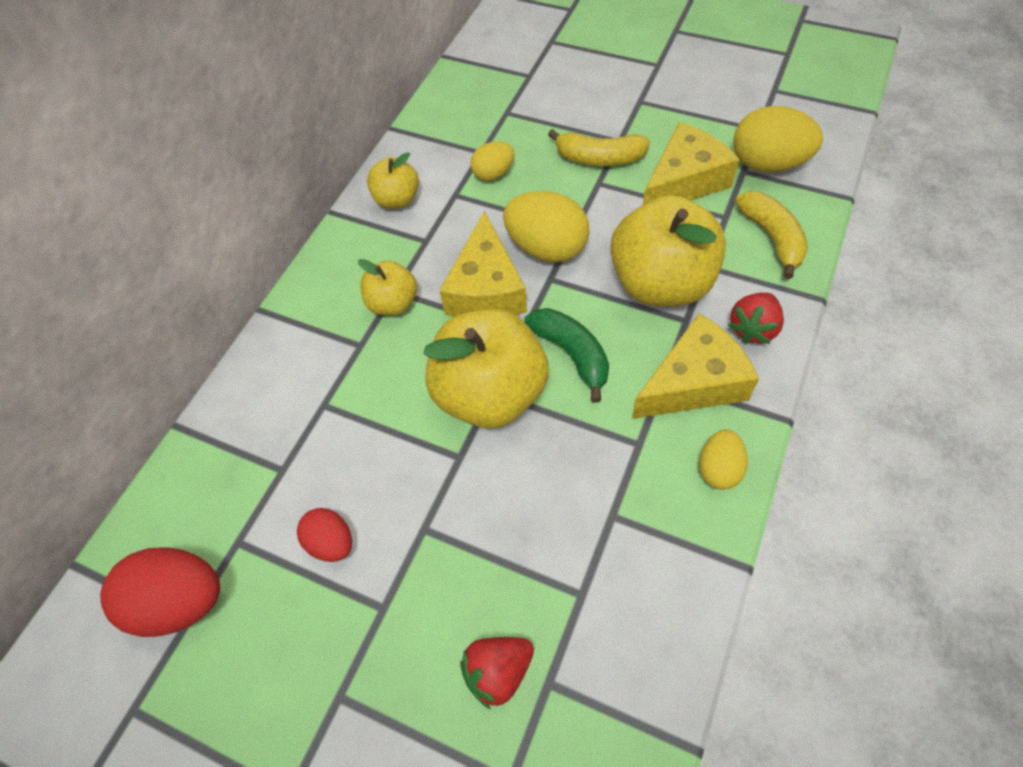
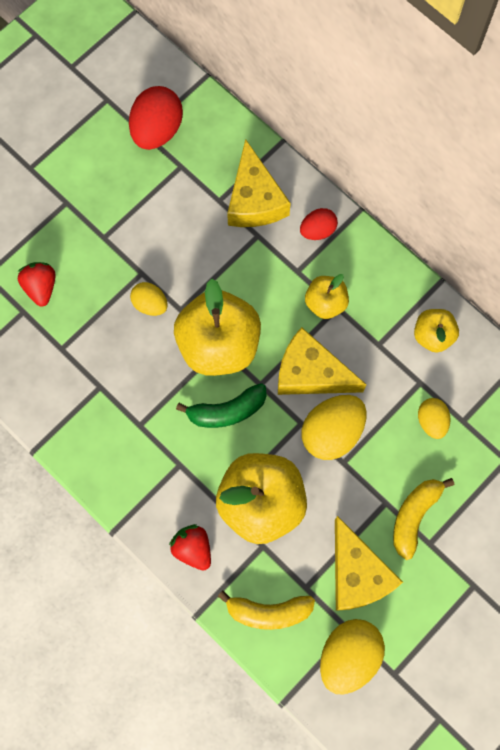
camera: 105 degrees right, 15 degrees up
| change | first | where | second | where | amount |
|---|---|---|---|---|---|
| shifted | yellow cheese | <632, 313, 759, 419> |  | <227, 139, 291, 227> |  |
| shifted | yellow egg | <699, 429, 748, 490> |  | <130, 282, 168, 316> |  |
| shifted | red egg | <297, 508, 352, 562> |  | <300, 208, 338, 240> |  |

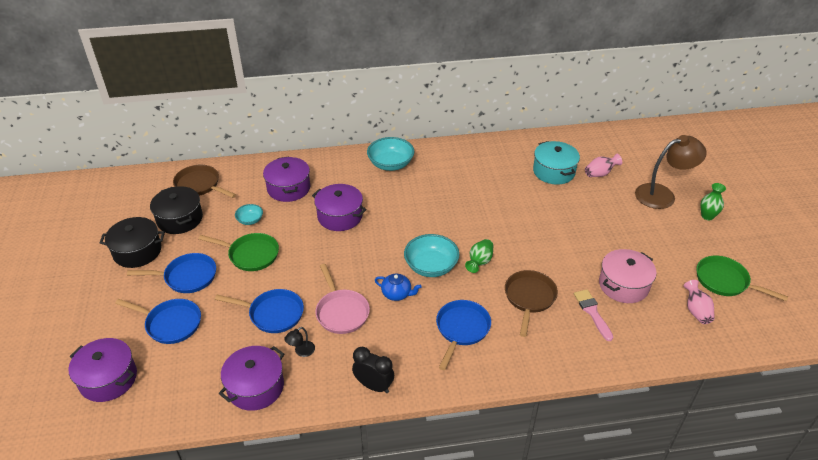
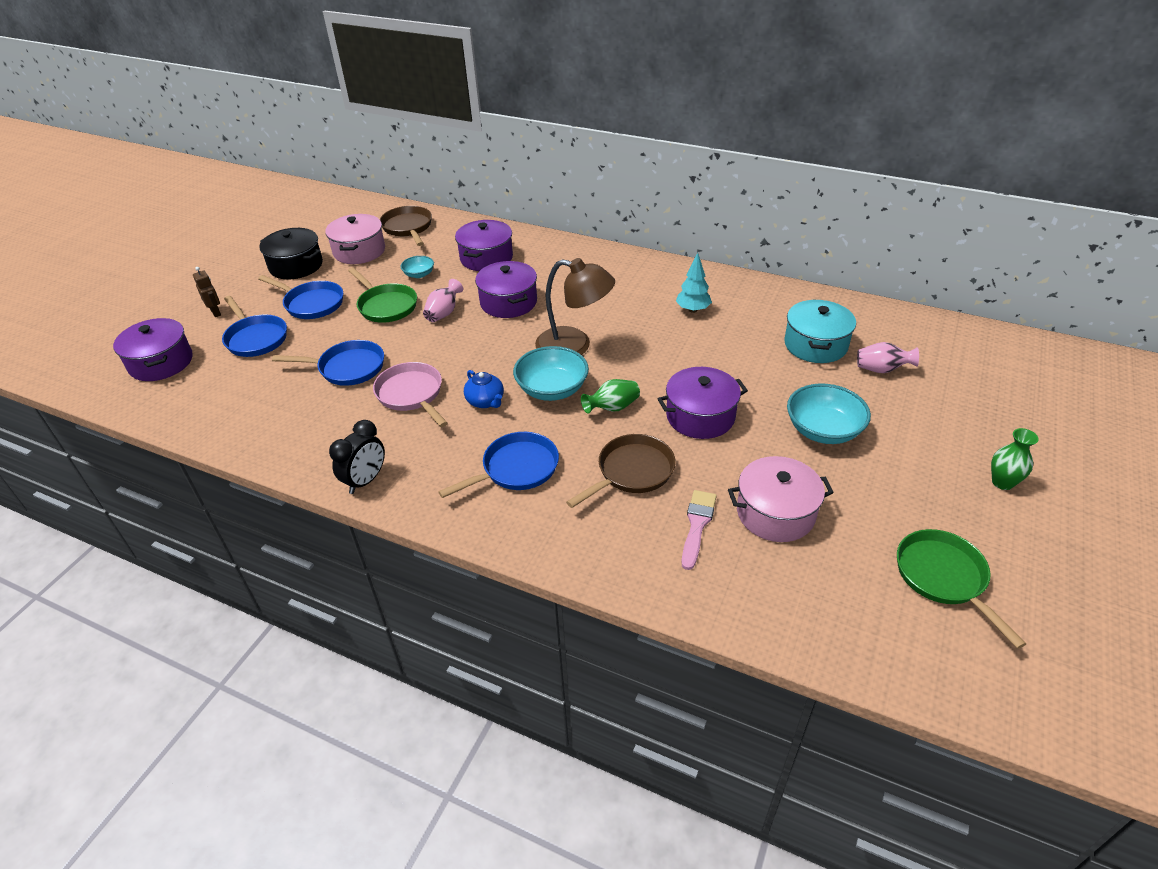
camera: 35 degrees right, 0 degrees up
| change | first | where | second | where | amount |
|---|---|---|---|---|---|
| shifted | brown lamp | <635, 135, 707, 209> |  | <535, 258, 615, 355> |  |
| shifted | turquoise bowl | <367, 137, 414, 171> |  | <787, 383, 871, 444> |  |
| repainted | black pot | <150, 186, 203, 234> | pink pot | <325, 214, 385, 264> |  |
| rotated | pink pan | <315, 264, 370, 334> |  | <373, 362, 448, 427> | 135 degrees clockwise |
| shifted | pink vase | <684, 280, 715, 324> |  | <423, 279, 463, 322> |  |
| rotated | blue pan | <215, 289, 304, 333> |  | <272, 340, 384, 386> | 45 degrees counterclockwise |
| gone | black lamp | <284, 327, 315, 357> |  |  |  |
| shifted | purple pot | <219, 346, 284, 411> |  | <658, 367, 748, 439> |  |
| rotated | black clock | <352, 347, 394, 393> |  | <329, 420, 385, 494> | 60 degrees clockwise |
| new |  |  | turquoise tree | <676, 253, 712, 313> |  |
| new |  |  | brown robot | <193, 267, 221, 317> |  |

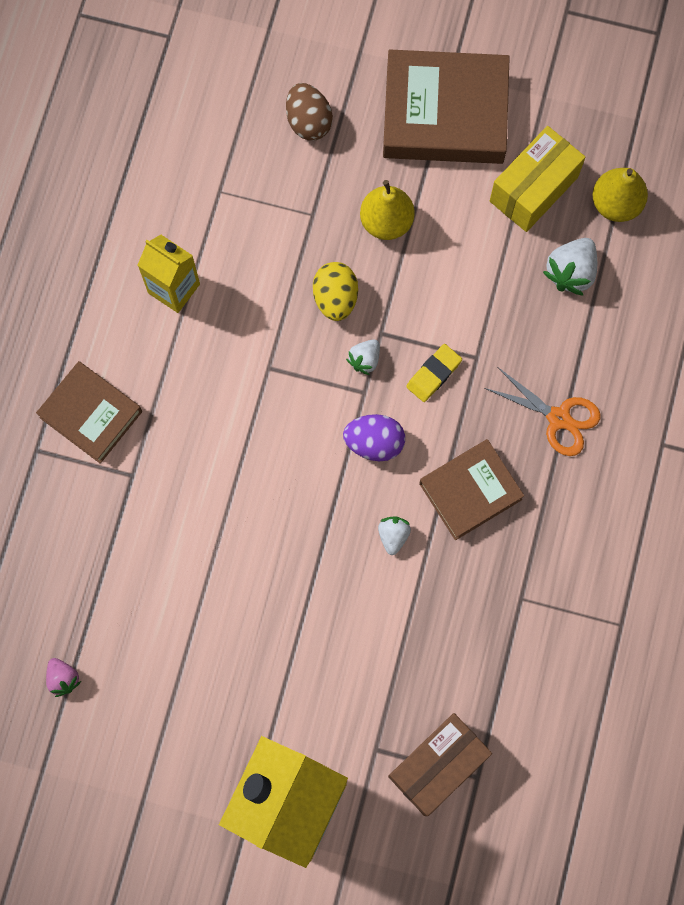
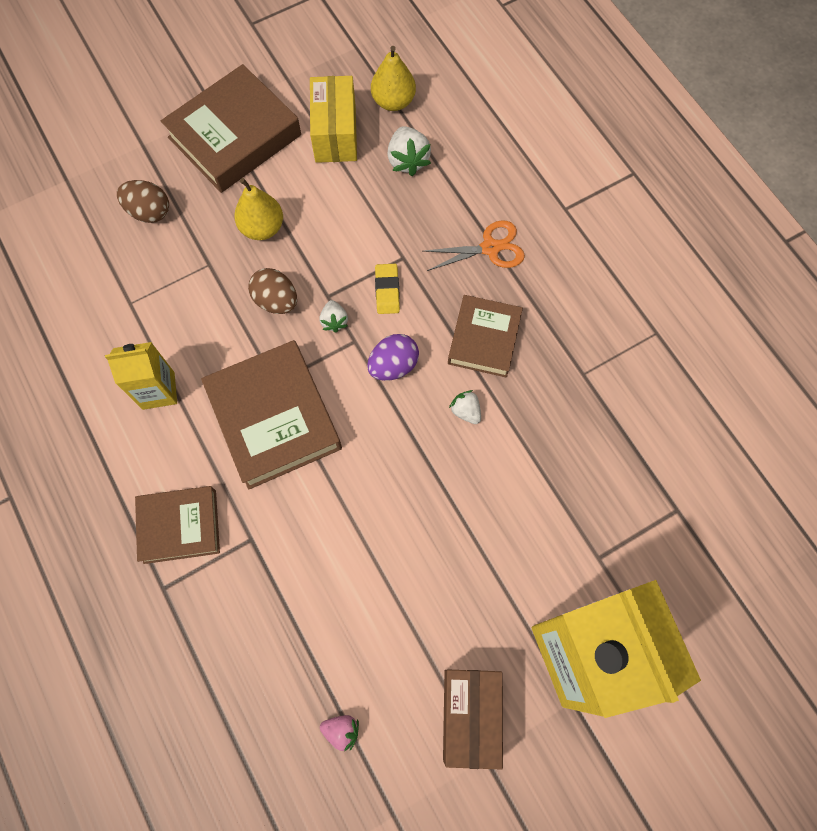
camera: 45 degrees left, 5 degrees down
| change | first | where | second | where | amount |
|---|---|---|---|---|---|
| repainted | yellow egg | <313, 262, 358, 321> | brown egg | <248, 268, 297, 314> |  |
| shifted | brown box | <388, 713, 492, 816> |  | <443, 670, 503, 769> |  |
| new |  |  | brown book | <201, 340, 342, 489> |  |

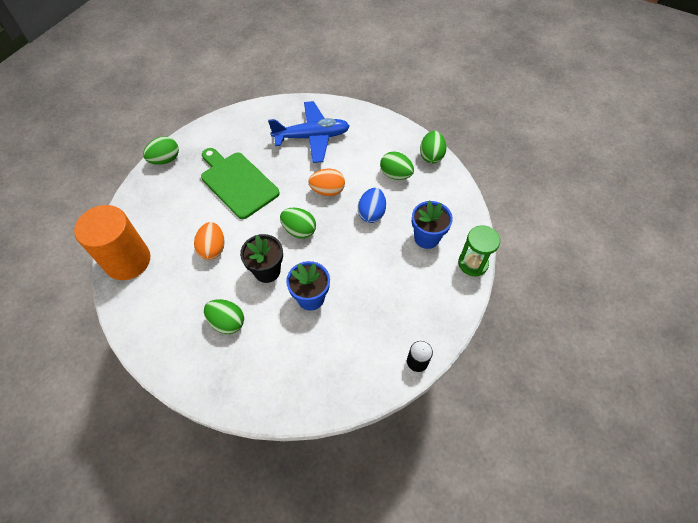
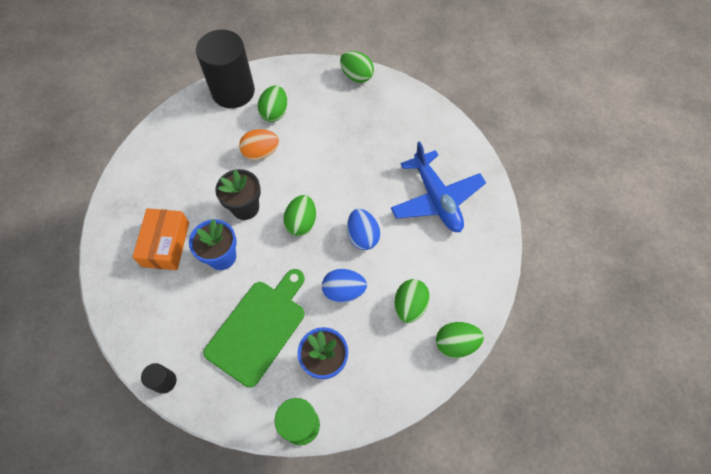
camera: 75 degrees right, 5 degrees up
| change | first | where | second | where | amount |
|---|---|---|---|---|---|
| shifted | green cutting board | <201, 148, 280, 219> |  | <203, 269, 305, 388> |  |
| repainted | orange egg | <308, 169, 345, 196> | blue egg | <347, 209, 380, 250> |  |
| repainted | orange cylinder | <74, 205, 150, 280> | black cylinder | <196, 30, 255, 108> |  |
| shifted | green egg | <204, 299, 244, 334> |  | <257, 85, 287, 122> |  |
| new |  |  | orange box | <132, 208, 189, 270> |  |

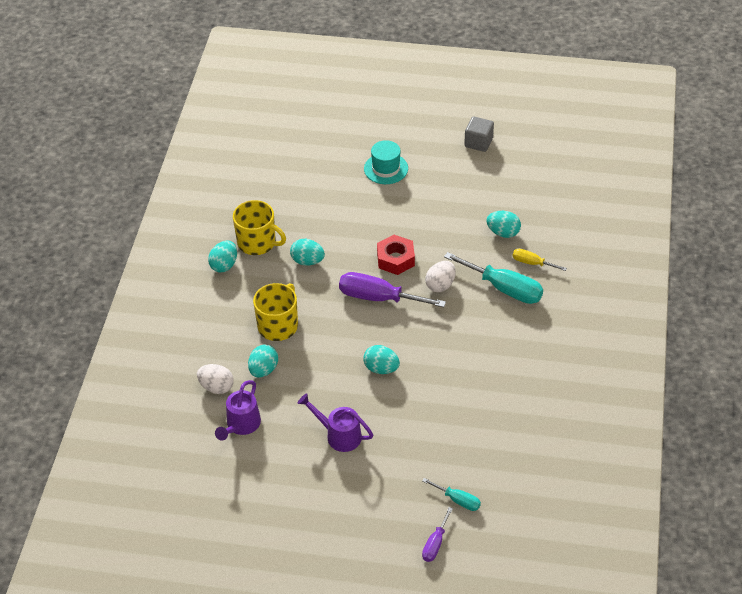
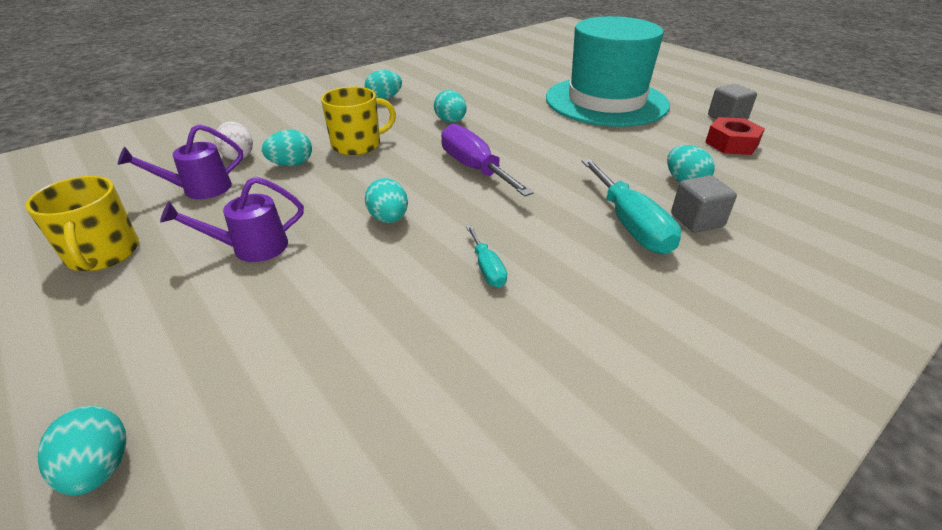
camera: 40 degrees right, 10 degrees down
| change | first | where | second | where | amount |
|---|---|---|---|---|---|
| scaled | turquoise hat | <364, 140, 408, 184> |  | <546, 16, 670, 127> | x2.43 |
| shifted | yellow mug | <233, 200, 286, 255> |  | <25, 176, 139, 271> |  |
| shifted | red nut | <377, 235, 415, 275> |  | <705, 117, 765, 155> |  |
| swapped | yellow screwdriver | <513, 249, 567, 271> | grey cube | <671, 175, 737, 233> |  |
| gone | white egg | <425, 261, 456, 292> |  |  |  |
| rotated | purple watering can | <298, 393, 373, 452> |  | <160, 177, 304, 262> | 90 degrees counterclockwise |
| shifted | turquoise screwdriver | <422, 478, 481, 511> |  | <466, 225, 507, 288> |  |
| swapped | purple screwdriver | <422, 507, 453, 562> | turquoise egg | <37, 406, 126, 495> |  |

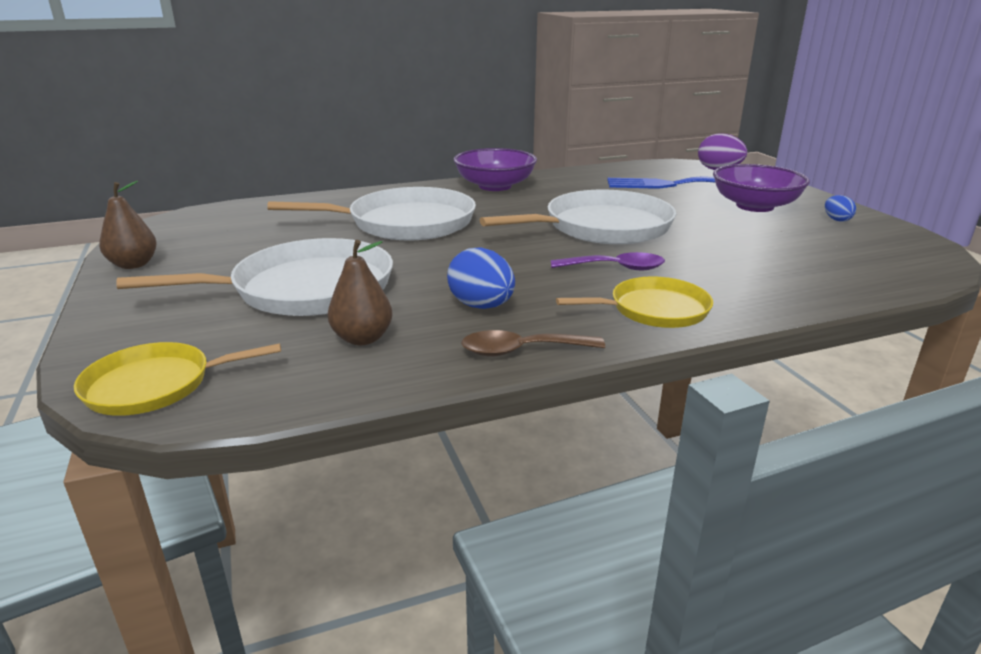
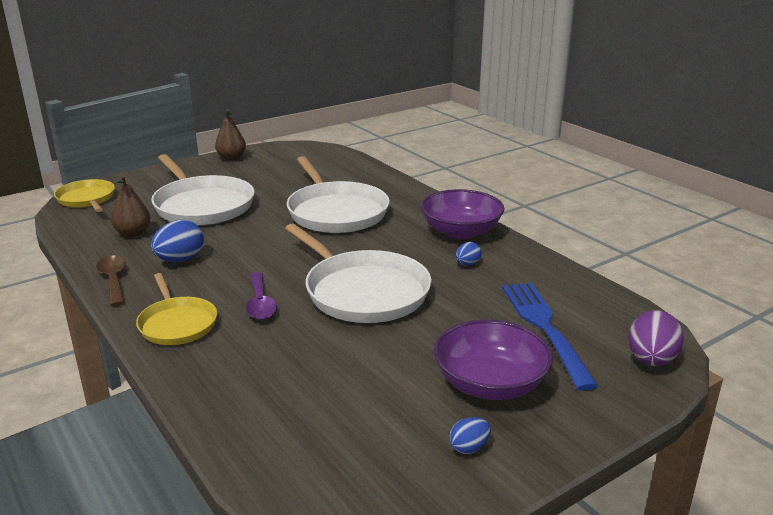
camera: 75 degrees right, 0 degrees up
| change | first | where | second | where | amount |
|---|---|---|---|---|---|
| new |  |  | blue egg | <456, 242, 482, 266> |  |

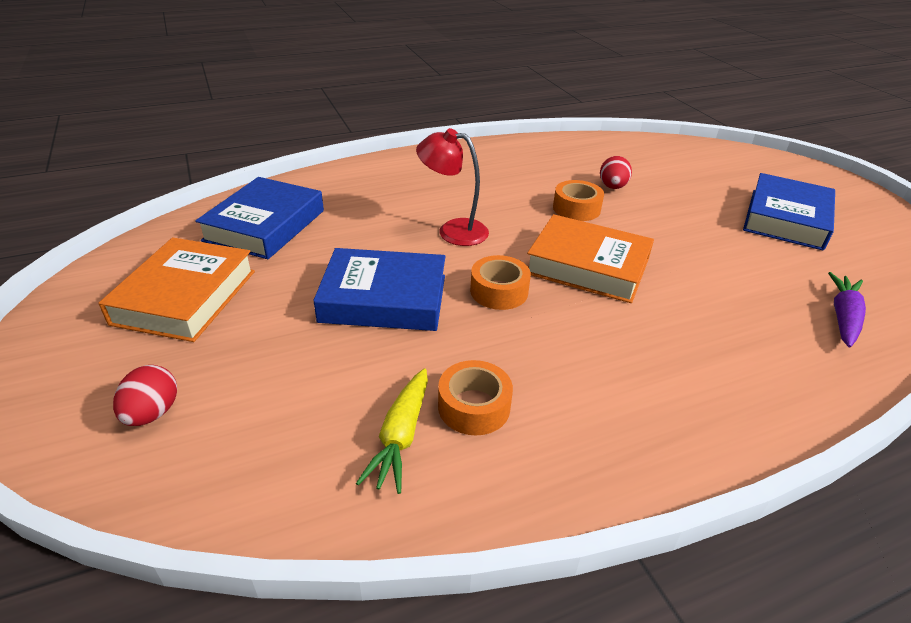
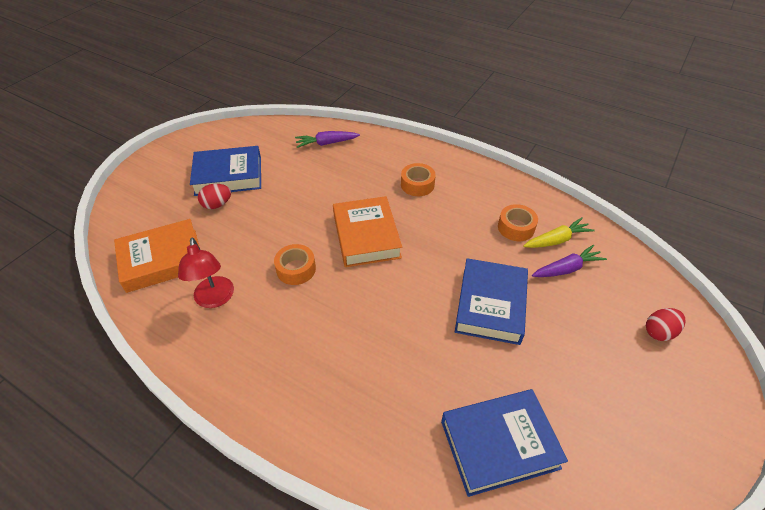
camera: 125 degrees left, 10 degrees up
| change | first | where | second | where | amount |
|---|---|---|---|---|---|
| shifted | red lamp | <416, 128, 489, 246> |  | <178, 238, 234, 308> |  |
| shifted | red egg | <600, 156, 632, 189> |  | <198, 184, 231, 209> |  |
| shifted | orange book | <98, 237, 255, 342> |  | <114, 219, 200, 293> |  |
| rotated | blue book | <313, 248, 446, 331> |  | <455, 258, 528, 345> | 45 degrees clockwise |
| shifted | orange tape | <470, 255, 531, 310> |  | <401, 163, 436, 196> |  |
| new |  |  | purple carrot | <532, 245, 607, 277> |  |

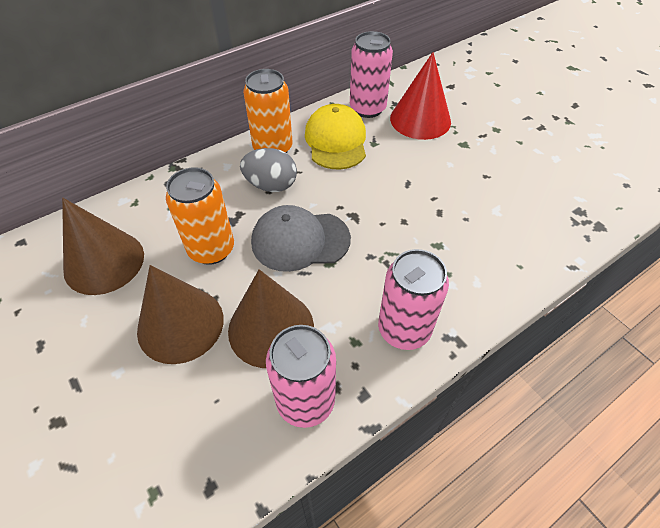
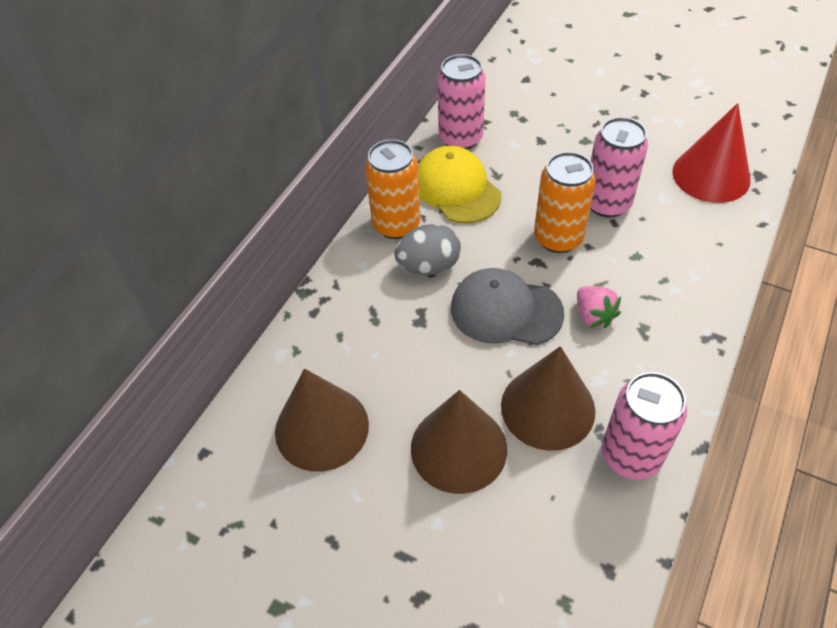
camera: 25 degrees left, 0 degrees up
| change | first | where | second | where | amount |
|---|---|---|---|---|---|
| shifted | red cone | <390, 52, 451, 140> |  | <672, 103, 750, 203> |  |
| shifted | orange can | <166, 167, 234, 265> |  | <534, 152, 596, 253> |  |
| rotated | grey cap | <251, 205, 351, 272> |  | <451, 268, 564, 345> | 45 degrees clockwise |
| shifted | pink can | <378, 249, 449, 350> |  | <590, 117, 648, 218> |  |
| new |  |  | pink strawberry | <577, 286, 621, 328> |  |

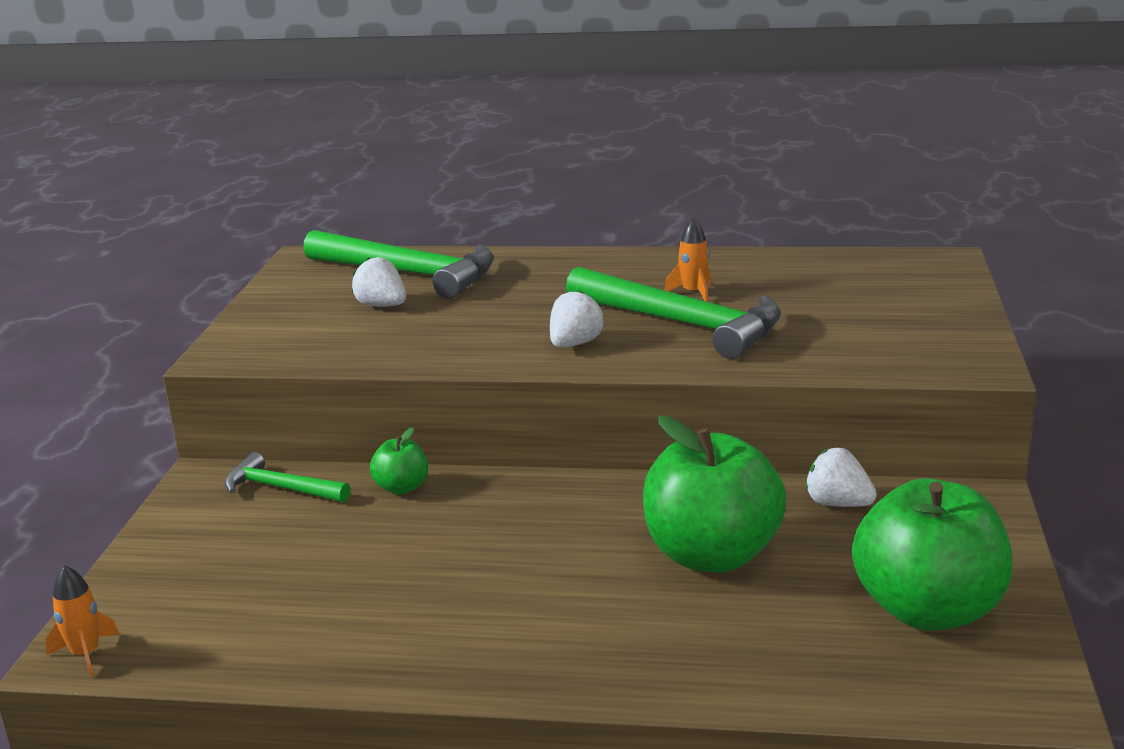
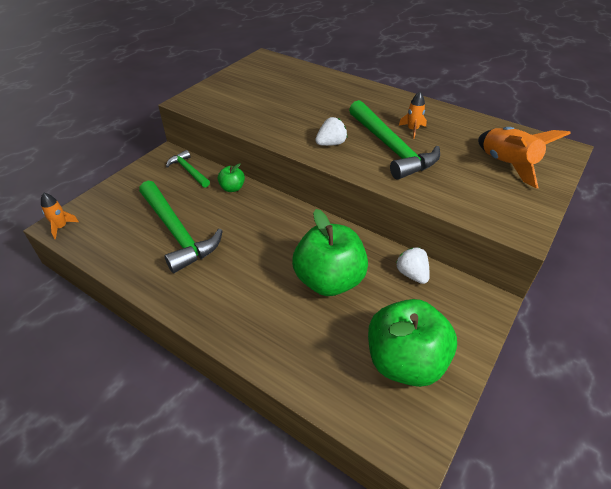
camera: 25 degrees right, 20 degrees up
| change | first | where | second | where | amount |
|---|---|---|---|---|---|
| shifted | green hammer | <303, 230, 494, 299> |  | <139, 181, 223, 273> |  |
| gone | white strawberry | <352, 257, 406, 307> |  |  |  |
| new |  |  | orange rocket | <478, 127, 571, 188> |  |

